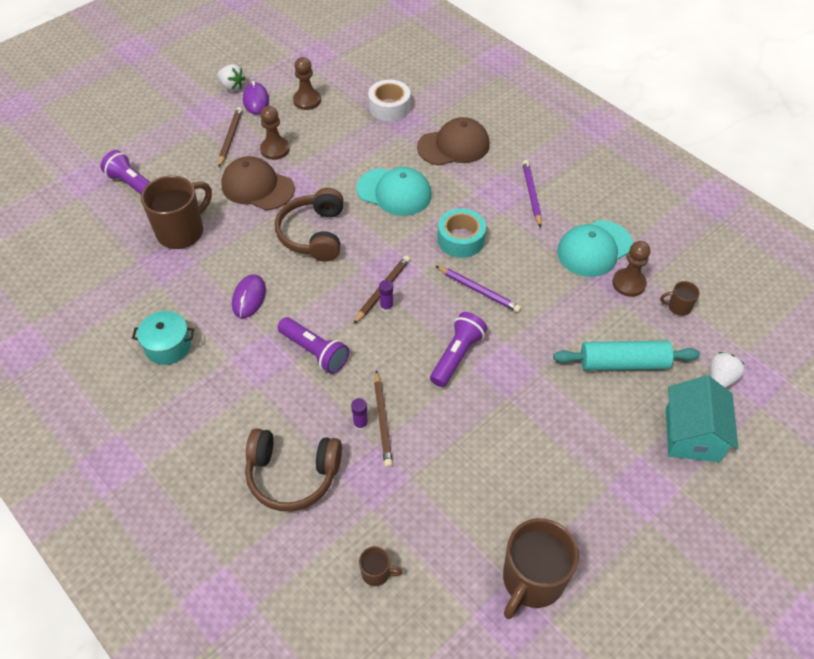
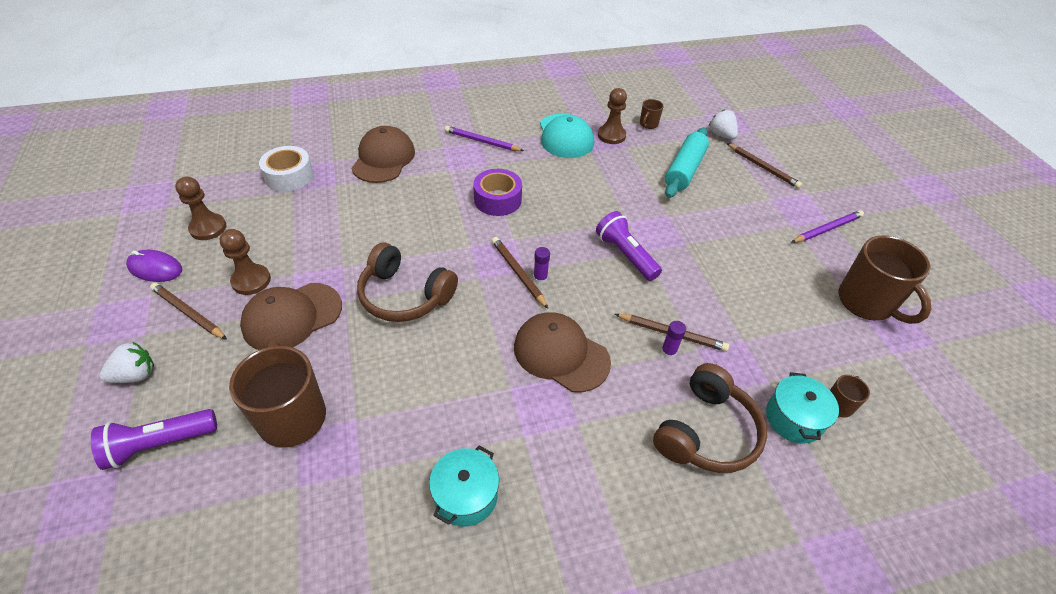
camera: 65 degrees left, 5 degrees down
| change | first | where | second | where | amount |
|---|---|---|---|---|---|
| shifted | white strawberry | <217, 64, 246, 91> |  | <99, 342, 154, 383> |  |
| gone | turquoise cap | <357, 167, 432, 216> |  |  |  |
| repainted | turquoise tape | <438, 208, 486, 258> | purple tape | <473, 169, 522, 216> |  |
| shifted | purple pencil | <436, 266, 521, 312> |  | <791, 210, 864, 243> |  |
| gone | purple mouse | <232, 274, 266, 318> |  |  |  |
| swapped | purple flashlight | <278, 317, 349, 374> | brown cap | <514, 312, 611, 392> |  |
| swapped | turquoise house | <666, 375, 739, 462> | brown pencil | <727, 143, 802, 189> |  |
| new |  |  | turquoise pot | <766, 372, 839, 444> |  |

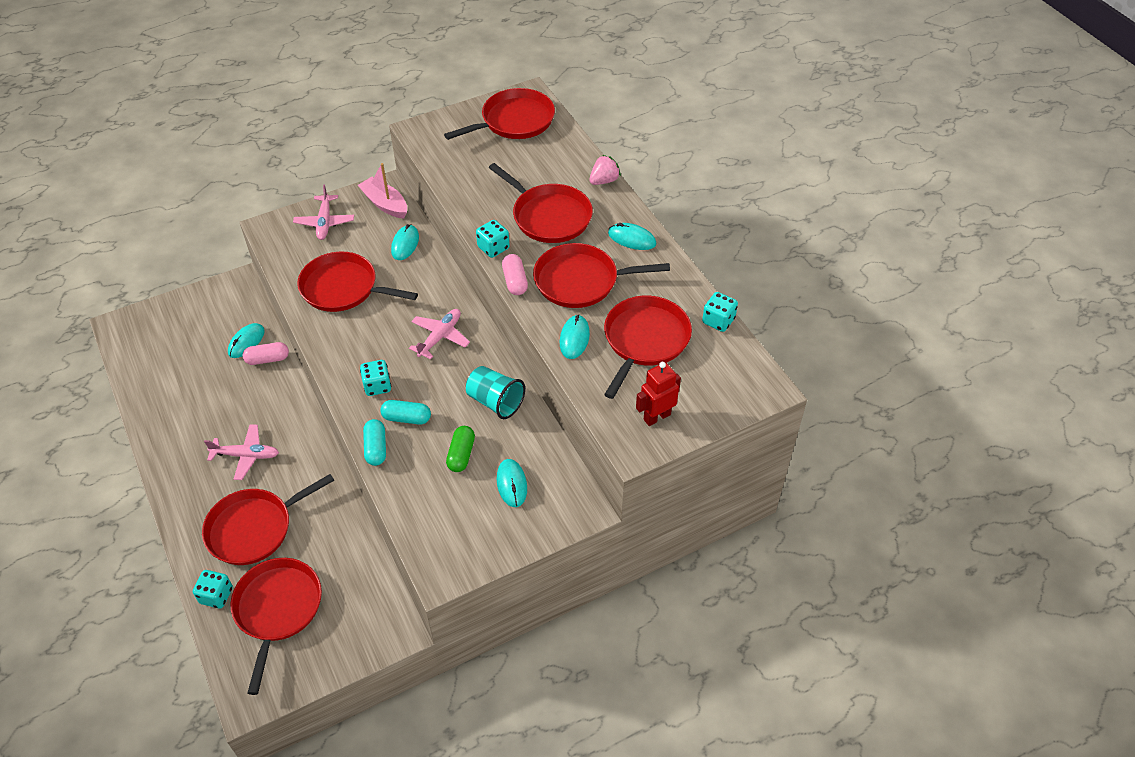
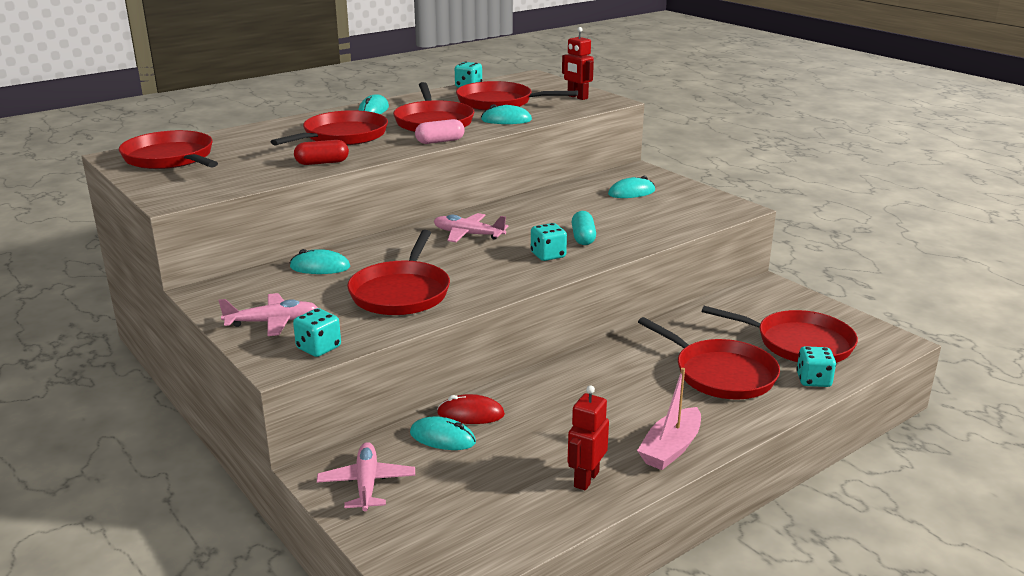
camera: 100 degrees left, 25 degrees down
| change | first | where | second | where | amount |
|---|---|---|---|---|---|
| gone | pink strawberry | <589, 155, 621, 185> |  |  |  |
| shifted | pink boat | <358, 163, 407, 219> |  | <637, 368, 701, 470> |  |
| shifted | turquoise dice | <476, 220, 510, 258> |  | <293, 308, 341, 357> |  |
| swapped | pink capsule | <242, 342, 289, 365> | red mouse | <437, 394, 505, 424> |  |
| gone | turquoise cup | <466, 366, 525, 419> |  |  |  |
| gone | turquoise capsule | <363, 419, 386, 466> |  |  |  |
| shifted | pink plane | <204, 424, 279, 480> |  | <317, 442, 415, 511> |  |
| gone | green capsule | <446, 426, 475, 472> |  |  |  |
| rotated | red pan | <230, 558, 322, 695> |  | <702, 306, 858, 363> | 150 degrees counterclockwise |
| new |  |  | red capsule | <294, 140, 349, 165> |  |
| new |  |  | red robot | <568, 385, 609, 491> |  |

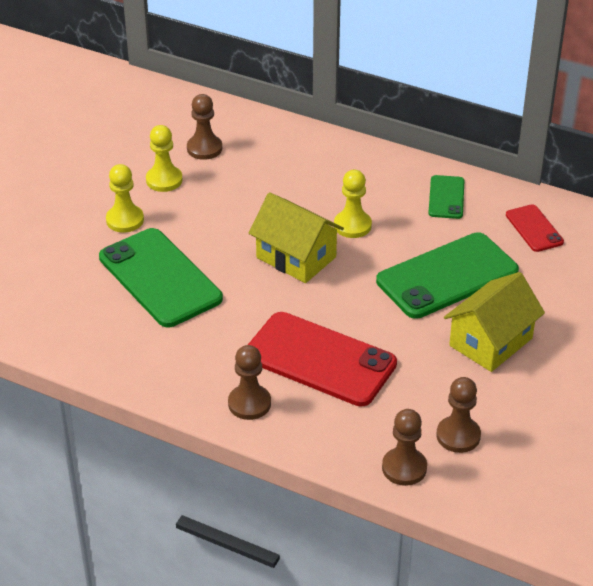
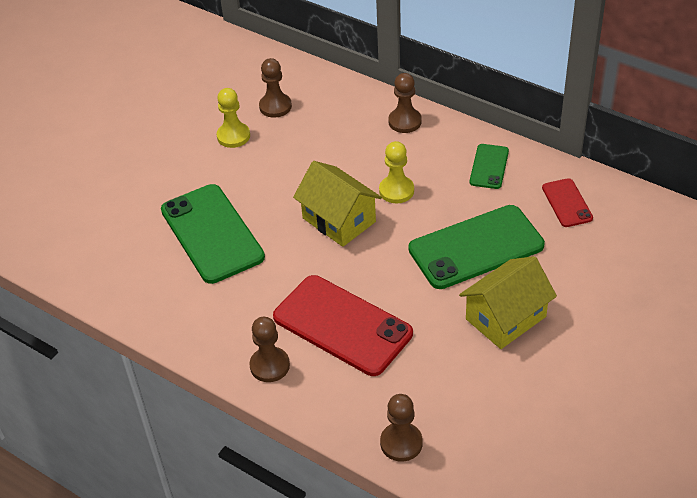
camera: 10 degrees right, 5 degrees up
| change | first | where | second | where | amount |
|---|---|---|---|---|---|
| gone | yellow pawn | <106, 164, 144, 233> |  |  |  |
| shifted | brown pawn | <436, 377, 481, 453> |  | <388, 73, 422, 133> |  |

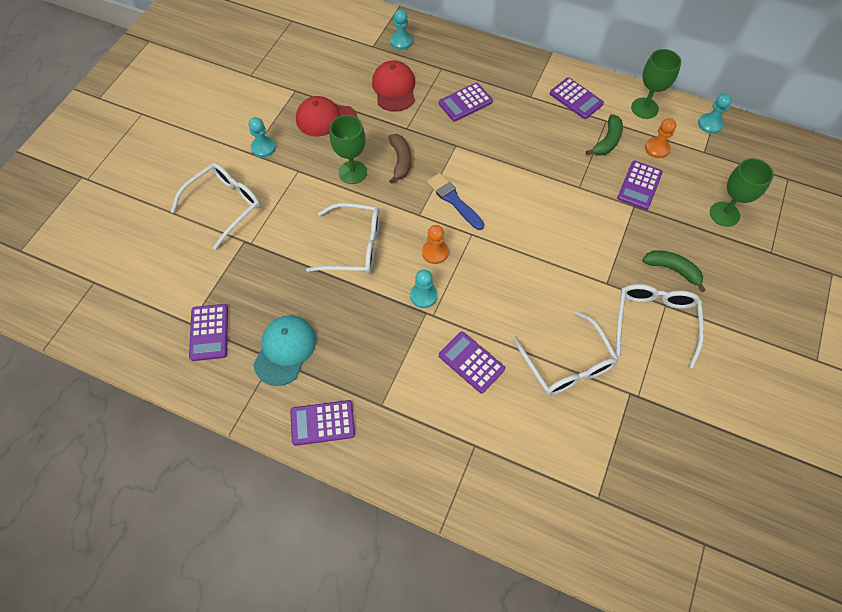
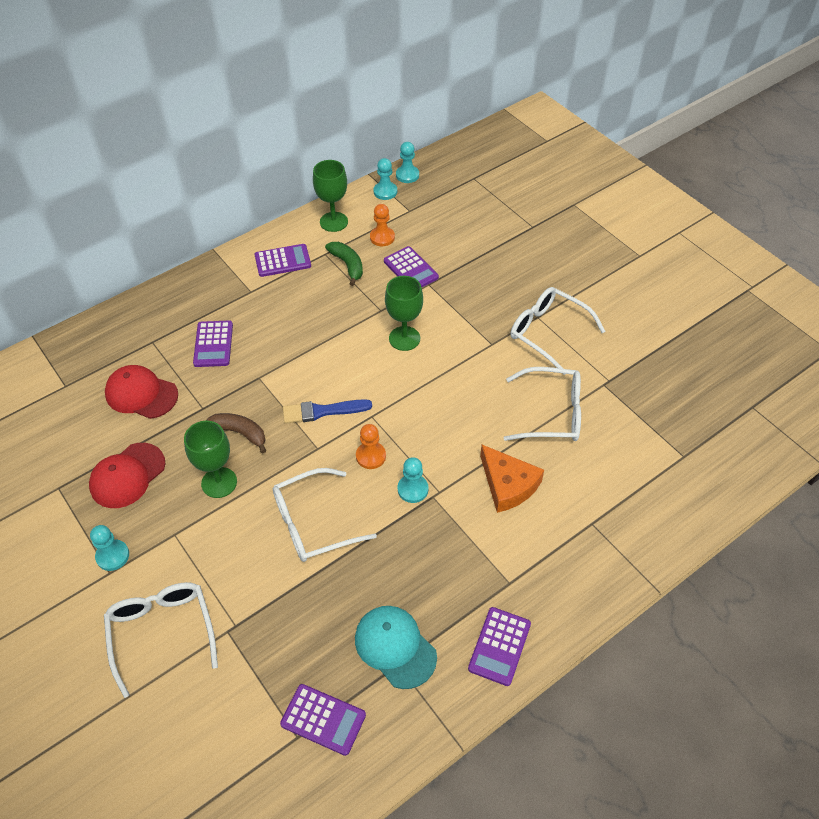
camera: 60 degrees left, 10 degrees down
| change | first | where | second | where | amount |
|---|---|---|---|---|---|
| shifted | turquoise pawn | <390, 10, 412, 50> |  | <396, 142, 419, 183> |  |
| shifted | green goblet | <710, 158, 774, 227> |  | <385, 276, 423, 351> |  |
| rotated | white glasses | <306, 203, 380, 274> |  | <273, 468, 377, 562> | 150 degrees counterclockwise |
| gone | green banana | <642, 250, 705, 292> |  |  |  |
| swapped | purple calculator | <439, 332, 505, 393> | orange cheese | <480, 445, 544, 513> |  |

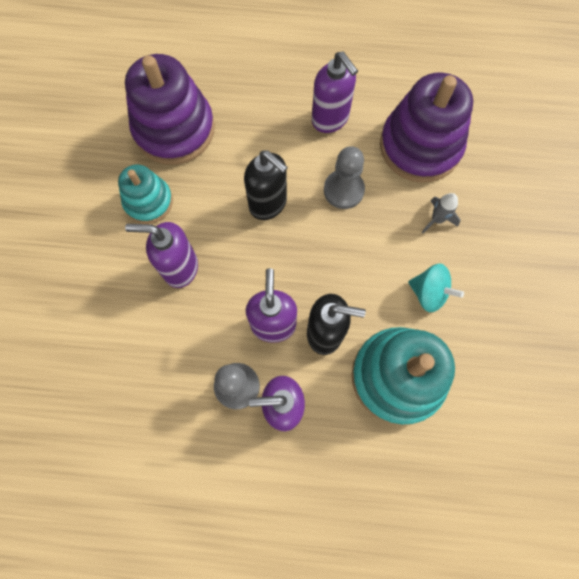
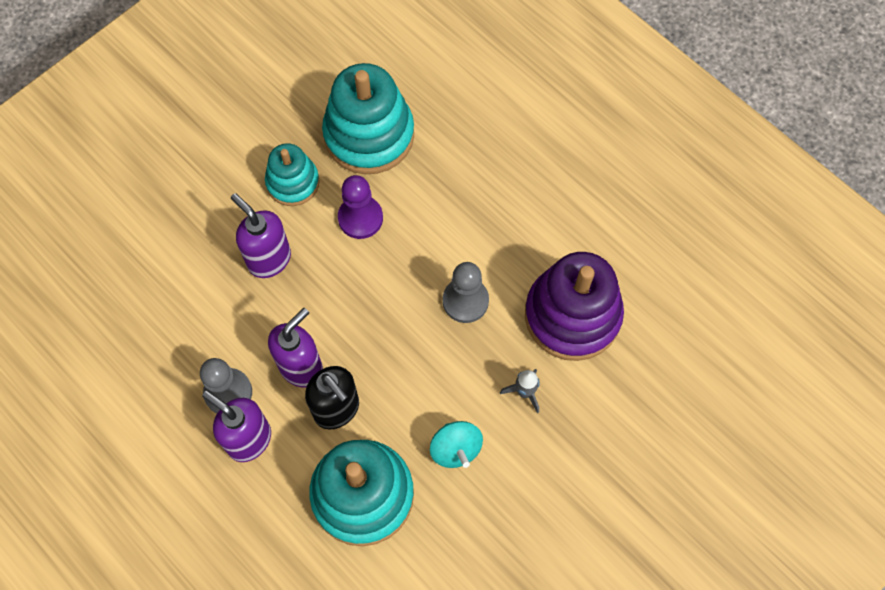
camera: 40 degrees right, 5 degrees down
| change | first | where | second | where | amount |
|---|---|---|---|---|---|
| gone | purple soap dispenser | <312, 52, 358, 133> |  |  |  |
| repainted | purple stacking toy | <125, 54, 215, 165> | turquoise stacking toy | <322, 63, 414, 174> |  |
| gone | black soap dispenser | <244, 151, 288, 220> |  |  |  |
| new |  |  | purple pawn | <338, 175, 383, 239> |  |

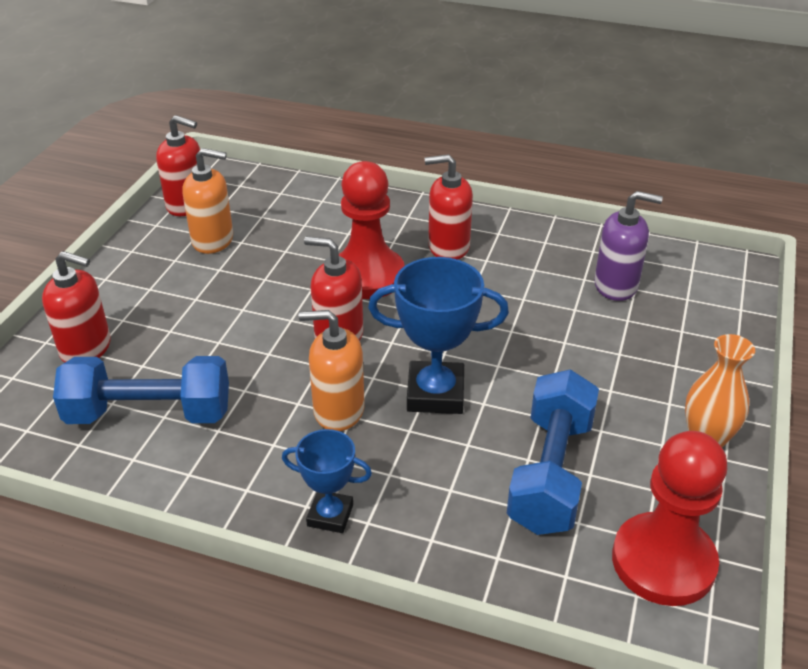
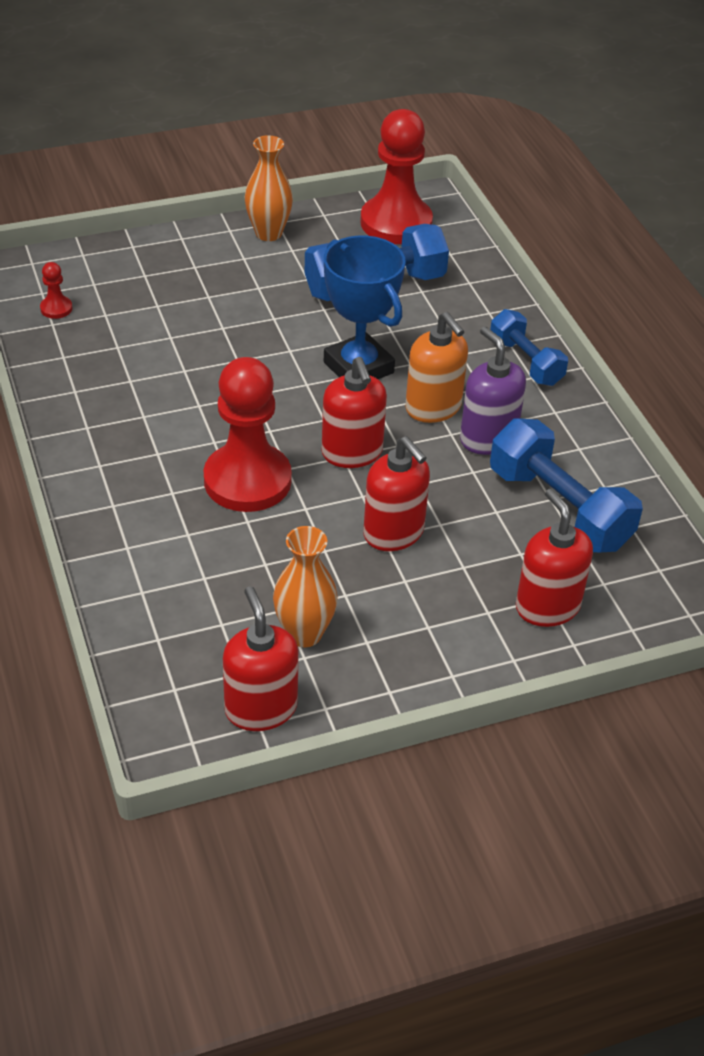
camera: 130 degrees left, 5 degrees up
| change | first | where | second | where | amount |
|---|---|---|---|---|---|
| swapped | orange soap dispenser | <183, 148, 233, 254> | orange vase | <273, 526, 338, 647> |  |
| shifted | red soap dispenser | <425, 154, 473, 260> |  | <363, 436, 430, 551> |  |
| shifted | purple soap dispenser | <594, 191, 663, 301> |  | <460, 326, 526, 455> |  |
| swapped | blue trophy | <282, 429, 372, 533> | blue dumbbell | <490, 309, 568, 386> |  |
| new |  |  | red pawn | <40, 262, 73, 319> |  |

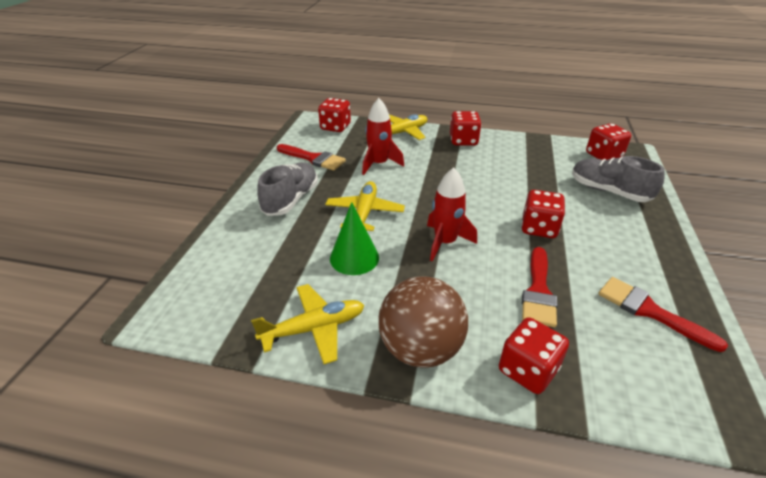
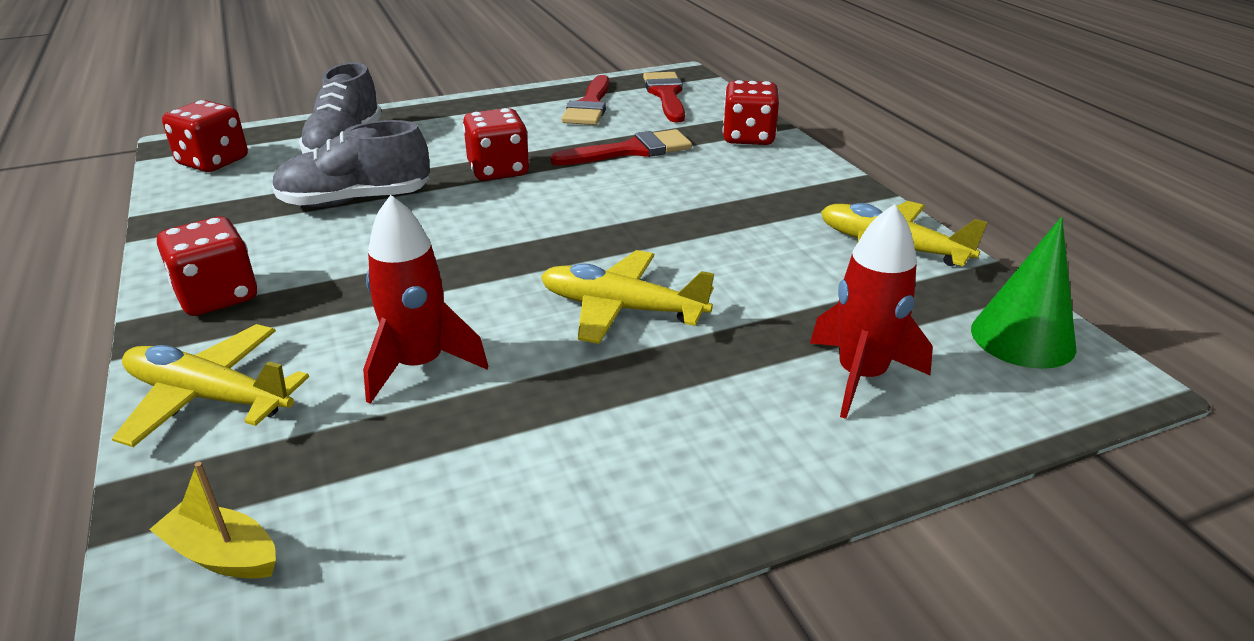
camera: 125 degrees left, 5 degrees down
| change | first | where | second | where | amount |
|---|---|---|---|---|---|
| swapped | red dice | <318, 98, 351, 132> | yellow boat | <149, 462, 276, 579> |  |
| shifted | red brush | <277, 144, 346, 171> |  | <643, 72, 685, 123> |  |
| shifted | grey shoe | <257, 163, 318, 216> |  | <272, 120, 430, 207> |  |
| shifted | red rocket | <427, 167, 477, 261> |  | <810, 204, 933, 419> |  |
| rotated | yellow plane | <325, 181, 405, 231> |  | <541, 250, 714, 344> | 45 degrees clockwise |
| shifted | green cone | <330, 202, 379, 275> |  | <971, 217, 1077, 369> |  |
| gone | brown ball | <378, 276, 468, 367> |  |  |  |

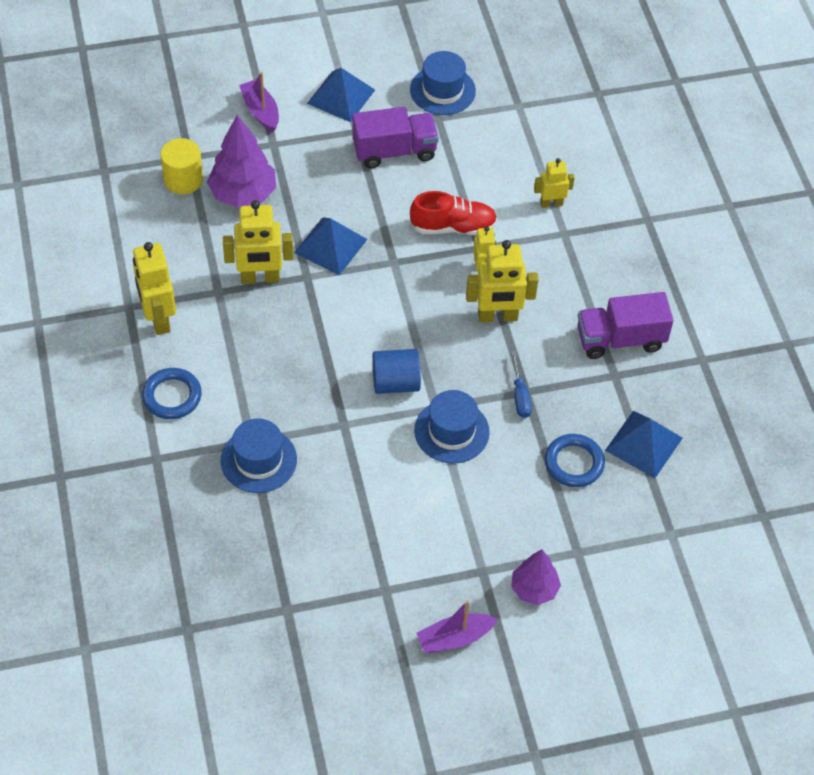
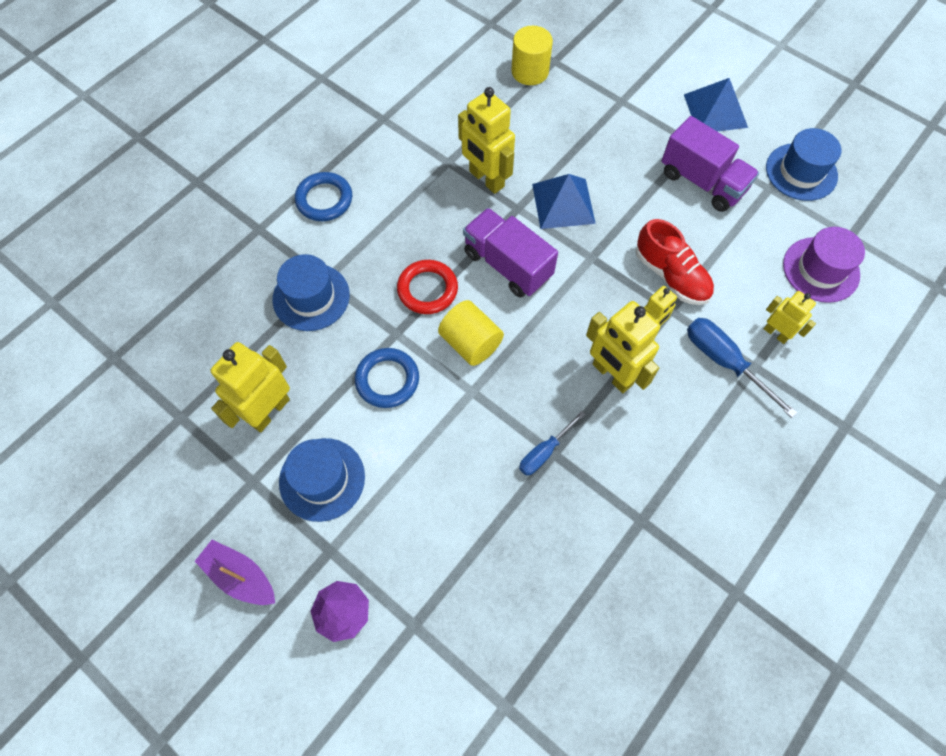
camera: 55 degrees right, 10 degrees up
| change | first | where | second | where | amount |
|---|---|---|---|---|---|
| gone | purple boat | <239, 72, 279, 132> |  |  |  |
| gone | purple tree | <207, 115, 276, 208> |  |  |  |
| shifted | yellow robot | <133, 242, 176, 335> |  | <210, 342, 290, 432> |  |
| shifted | purple truck | <577, 292, 674, 359> |  | <463, 208, 558, 297> |  |
| repainted | blue cylinder | <372, 349, 421, 394> | yellow cylinder | <438, 300, 504, 366> |  |
| shifted | blue hat | <414, 390, 490, 464> |  | <279, 438, 365, 522> |  |
| gone | blue pyramid | <605, 411, 683, 478> |  |  |  |
| shifted | blue ring | <545, 434, 605, 487> |  | <355, 348, 419, 408> |  |
| new |  |  | purple hat | <783, 227, 865, 303> |  |
| new |  |  | red ring | <397, 260, 458, 314> |  |
| new |  |  | blue screwdriver | <687, 318, 798, 418> |  |

